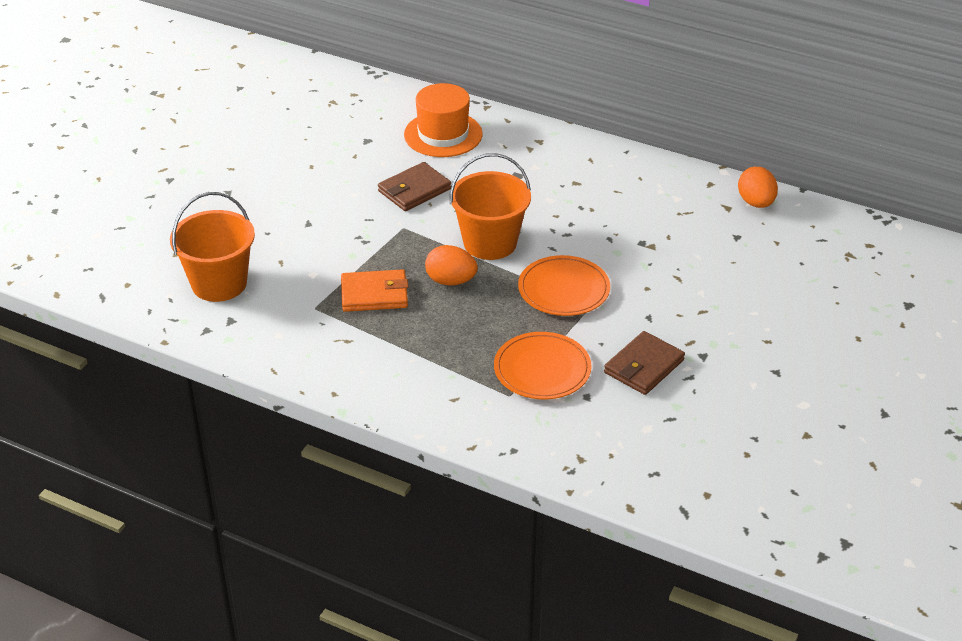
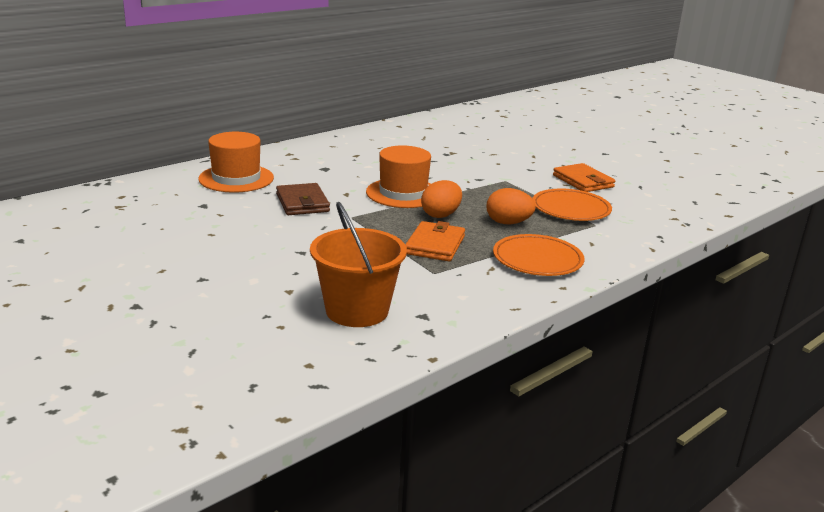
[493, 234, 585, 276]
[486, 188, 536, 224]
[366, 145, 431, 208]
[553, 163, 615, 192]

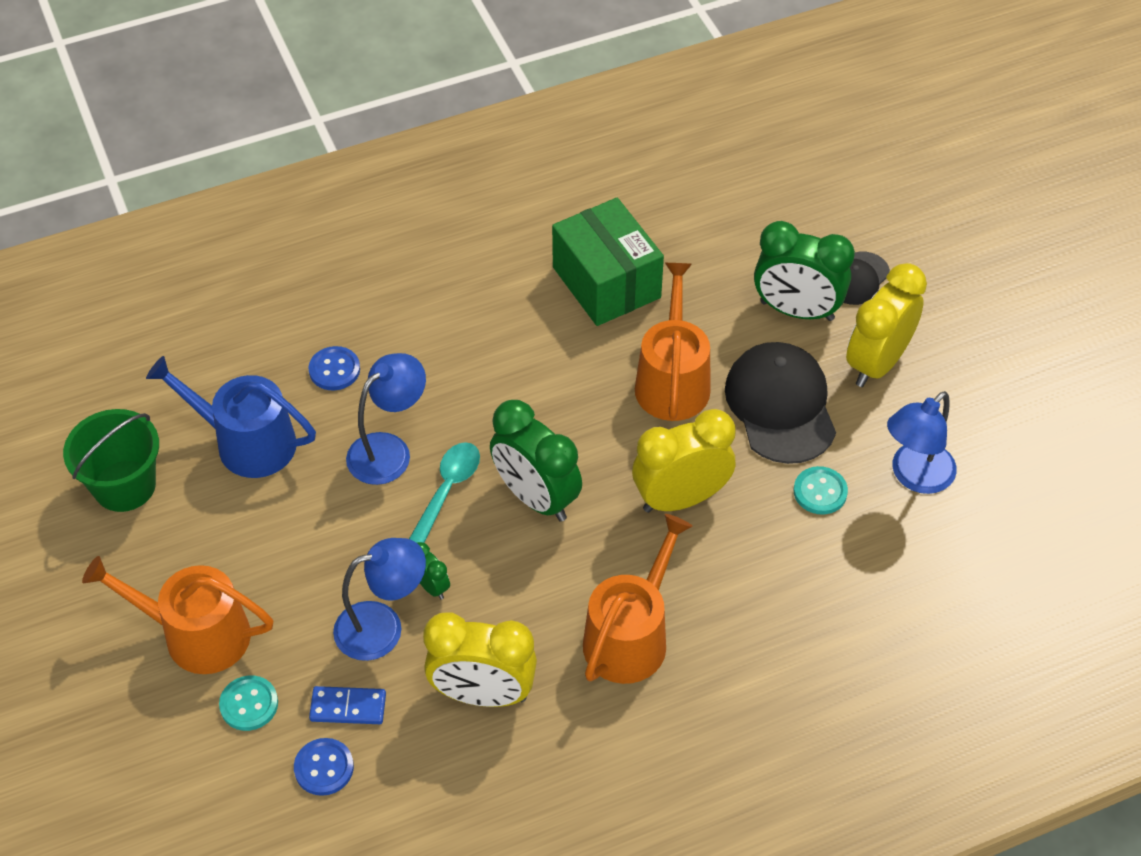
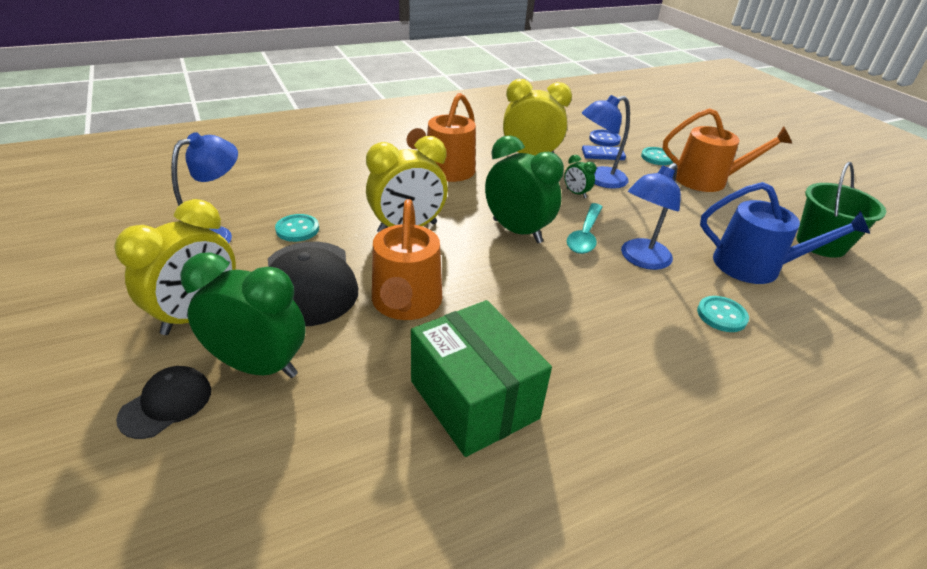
[697, 296, 749, 332]

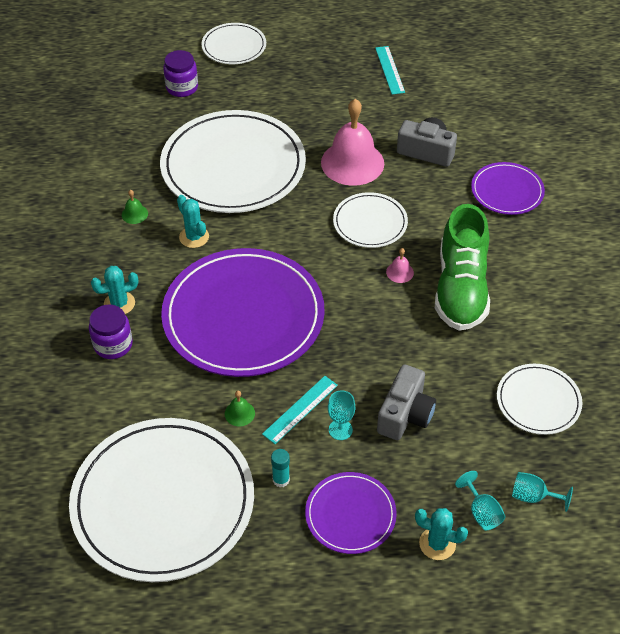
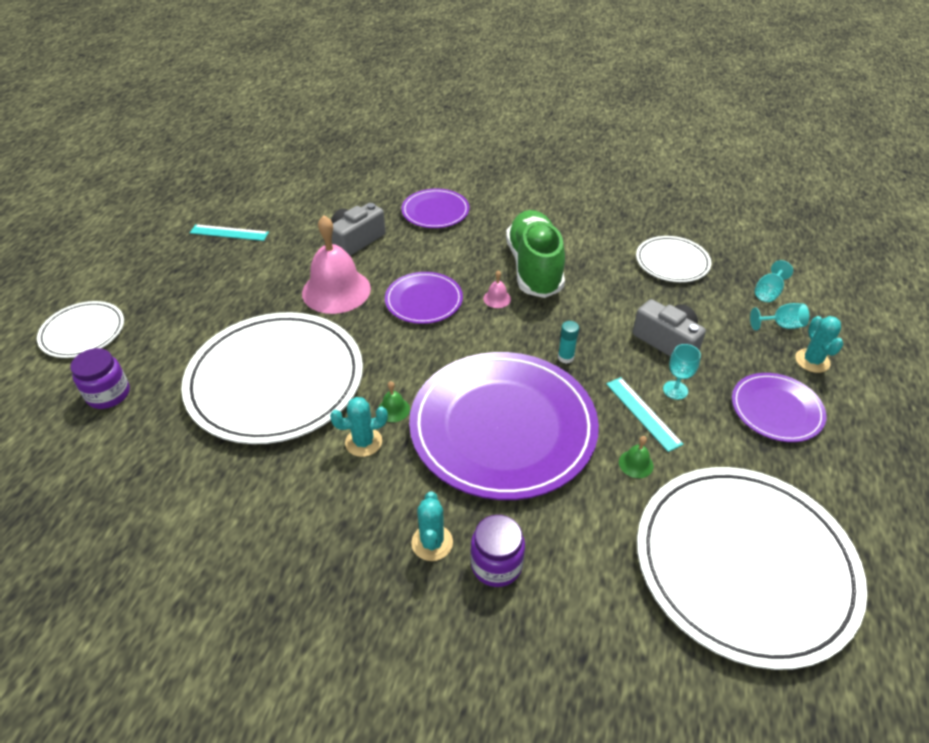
[378, 381, 410, 422]
[558, 321, 579, 364]
[385, 272, 463, 324]
[795, 316, 843, 373]
[506, 210, 565, 298]

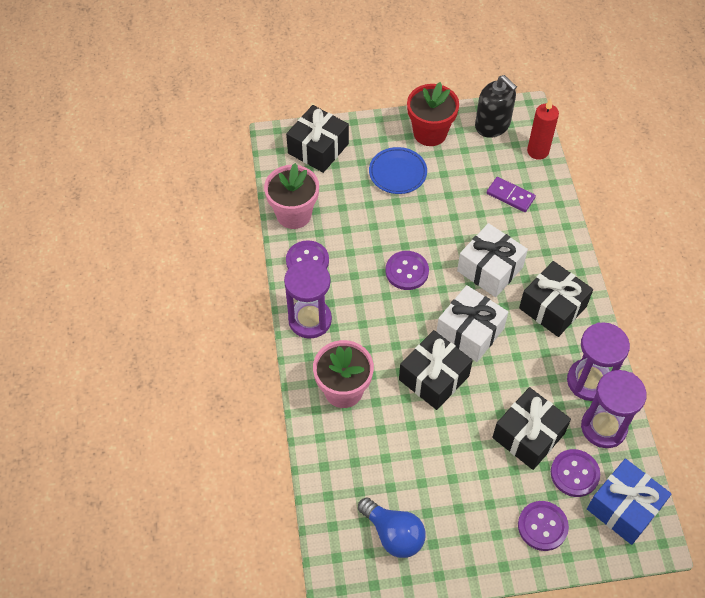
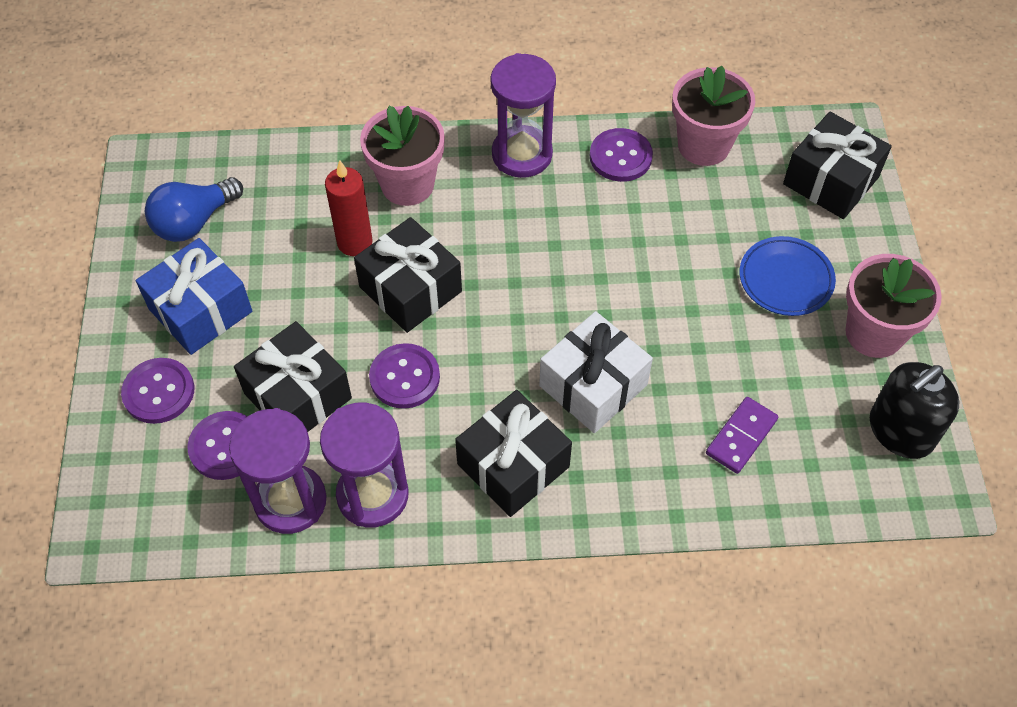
[437, 285, 508, 362] (first image)
[369, 343, 440, 409]
[325, 160, 373, 256]
[136, 238, 252, 355]
[845, 254, 942, 358]

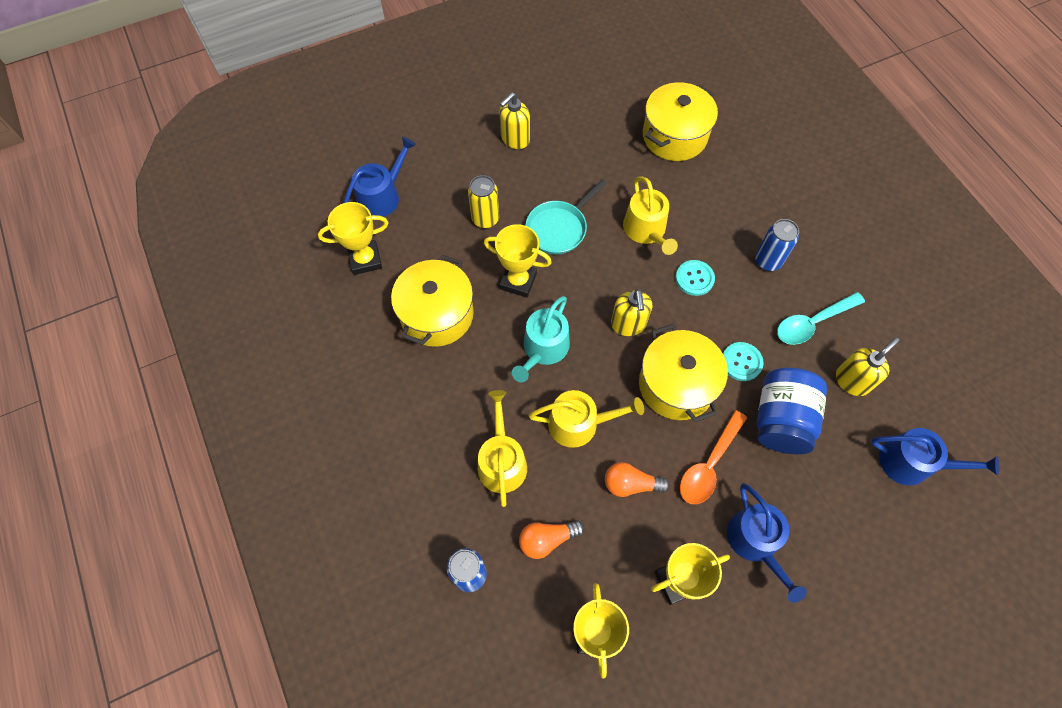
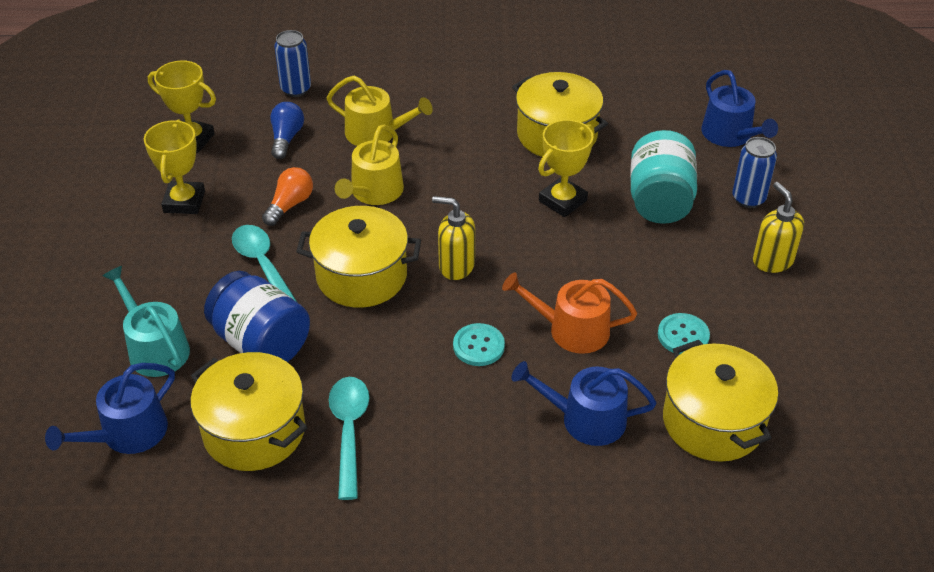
[318, 202, 388, 275] (first image)
[525, 179, 607, 254] (first image)
[103, 266, 190, 377]
[658, 313, 710, 354]
[511, 361, 656, 446]
[732, 137, 777, 208]
[630, 130, 697, 224]
[190, 352, 308, 471]
[270, 102, 304, 159]
[502, 272, 637, 354]
[232, 225, 298, 303]

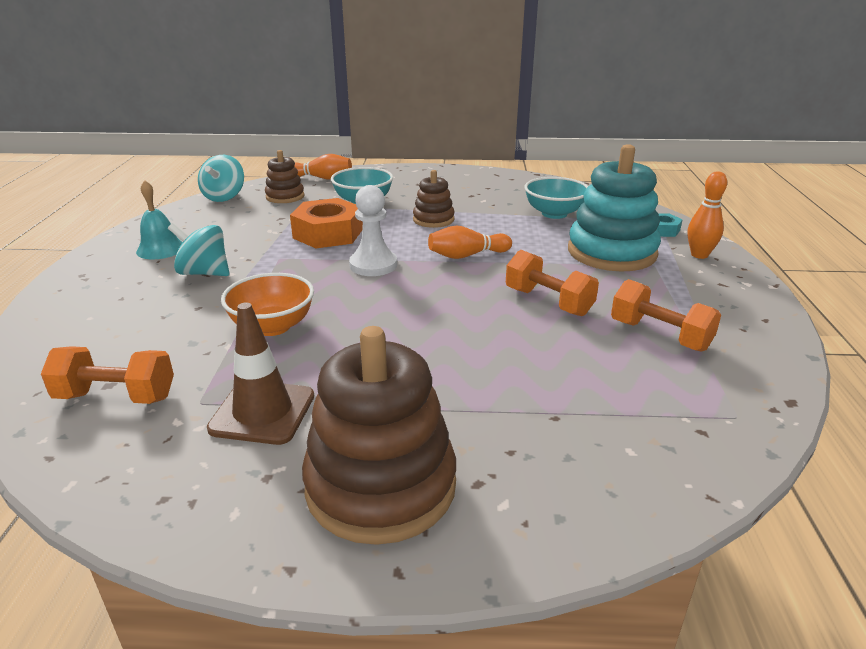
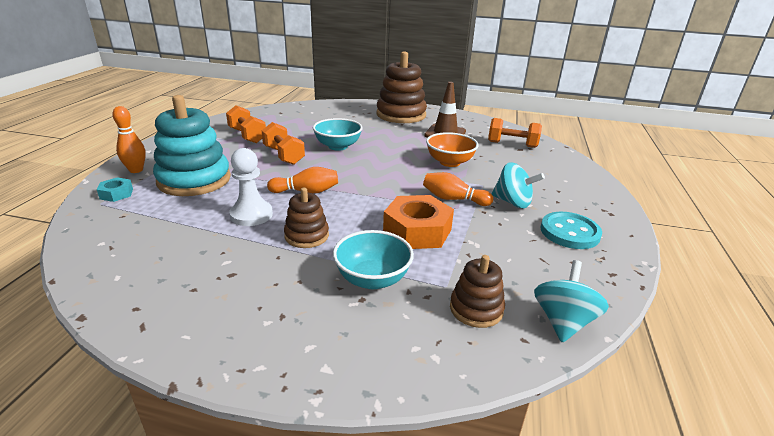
[423, 172, 493, 206]
[229, 148, 273, 226]
[313, 118, 363, 151]
[541, 212, 602, 249]

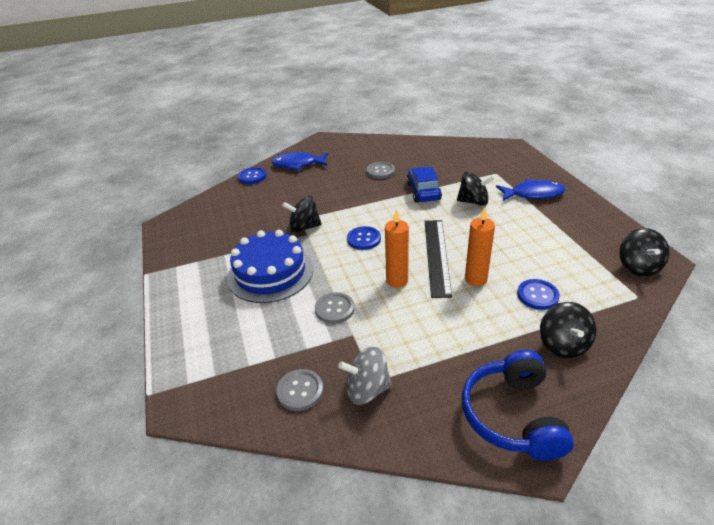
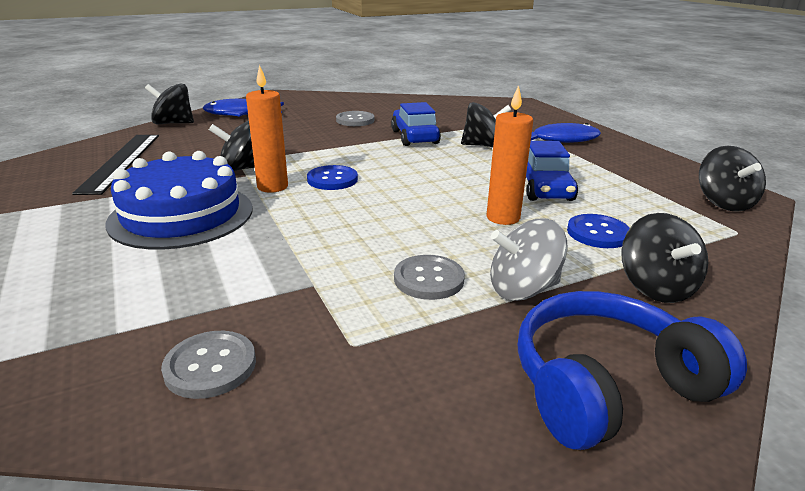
[526, 141, 578, 201]
[394, 255, 465, 300]
[490, 219, 567, 301]
[246, 65, 288, 193]
[72, 135, 159, 195]
[145, 83, 194, 124]
[518, 291, 747, 450]

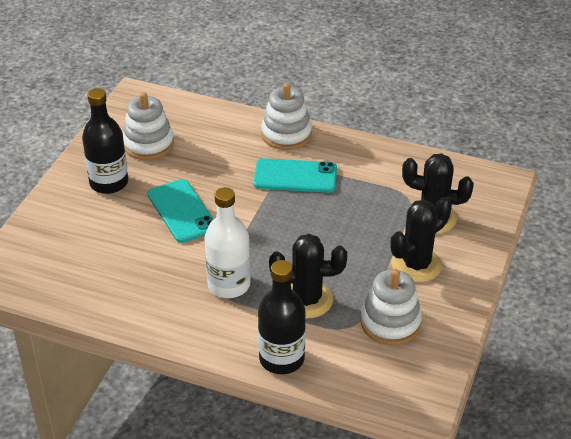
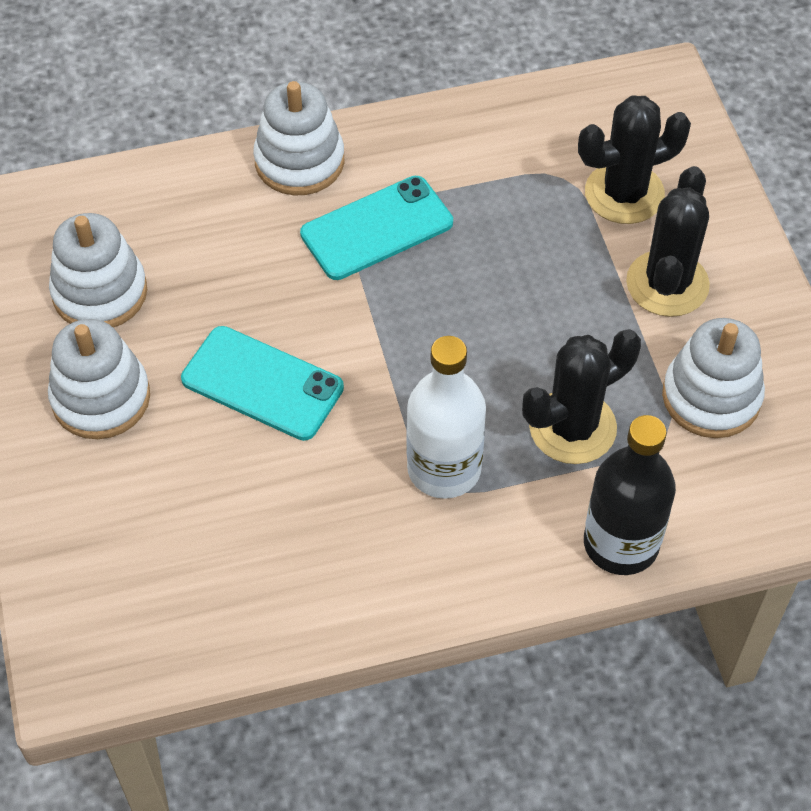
[48, 319, 150, 439]

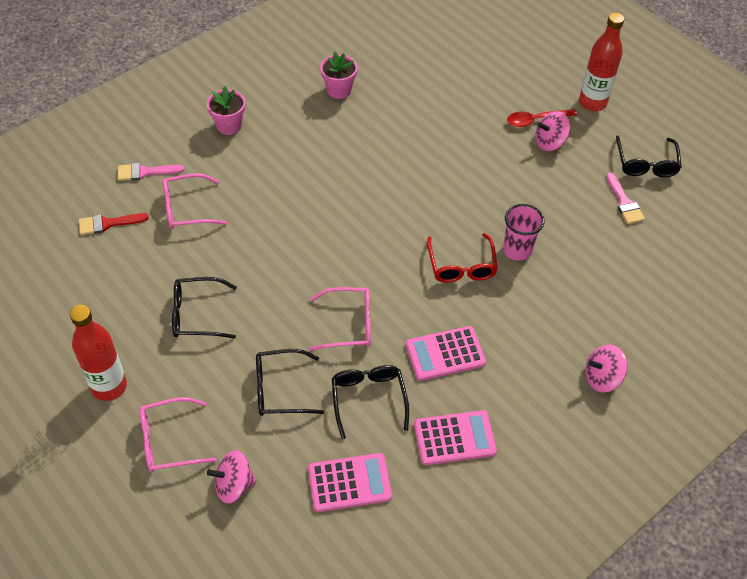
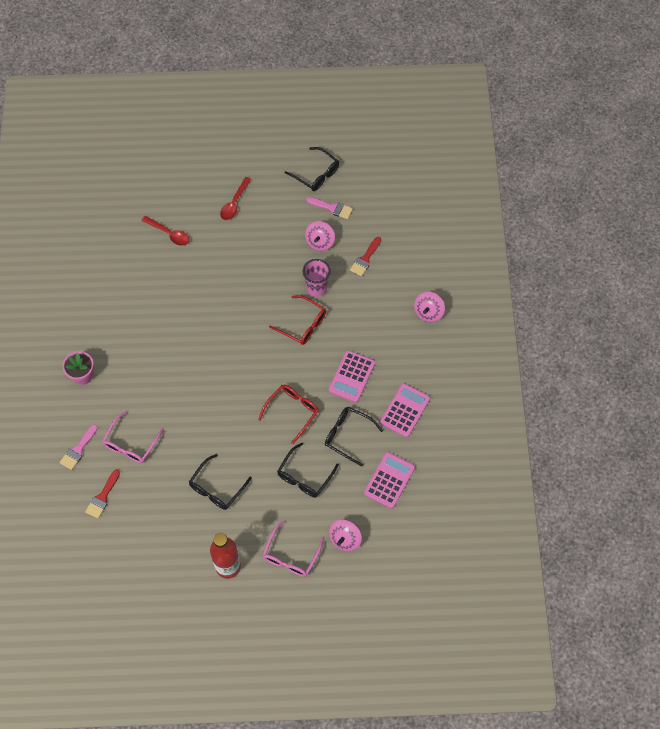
[320, 51, 358, 99] (first image)
[579, 13, 624, 111] (first image)
[141, 216, 189, 246]
[350, 237, 381, 277]
[305, 221, 335, 251]
[258, 385, 319, 444]

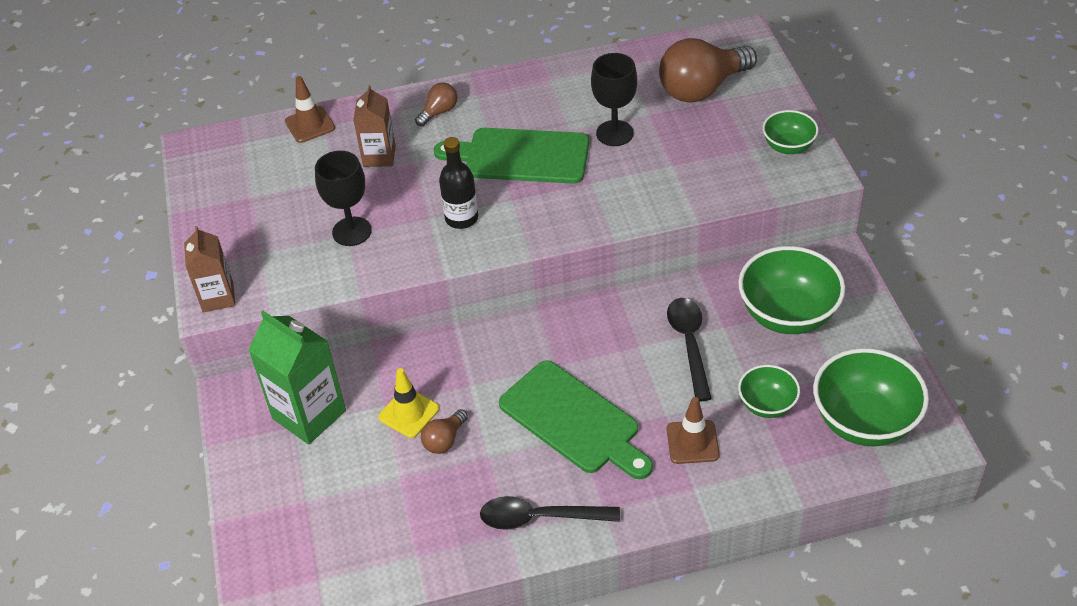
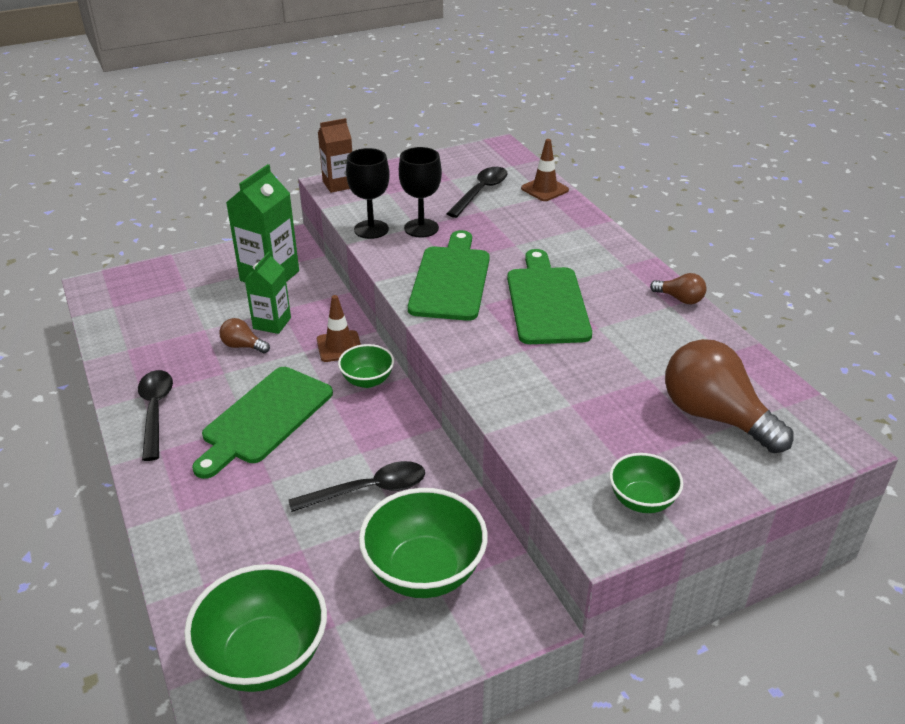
[353, 85, 396, 167] (first image)
[446, 167, 508, 218]
[650, 273, 707, 304]
[346, 148, 390, 239]
[317, 295, 361, 362]
[338, 344, 394, 388]
[244, 252, 291, 334]
[408, 230, 490, 321]

